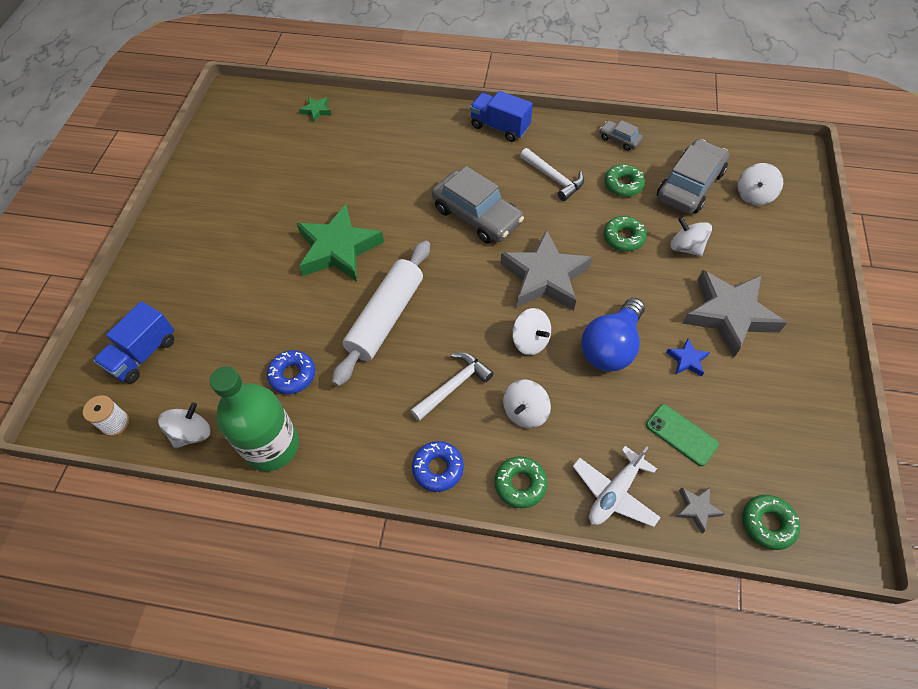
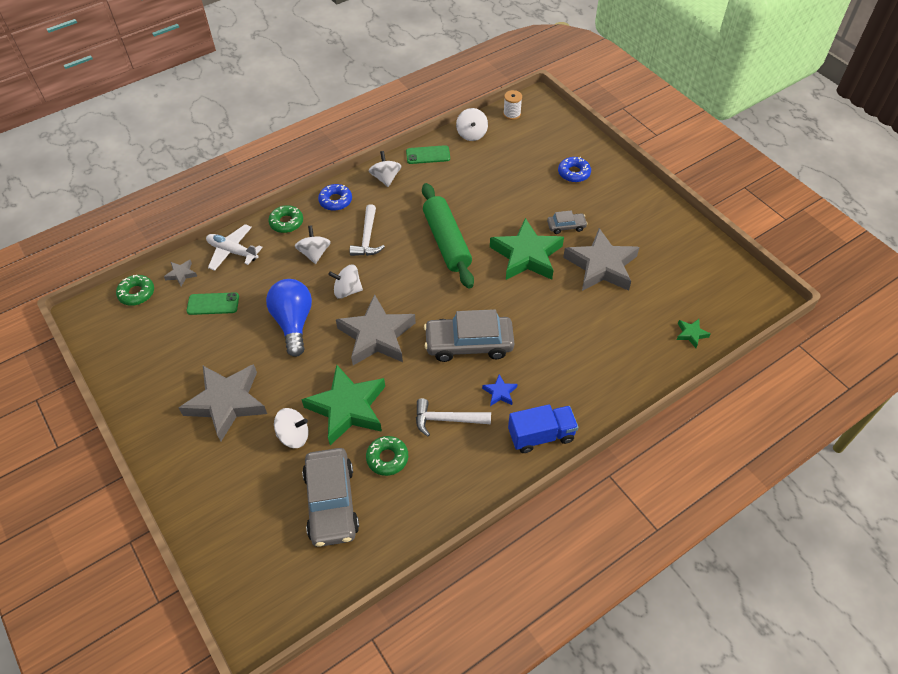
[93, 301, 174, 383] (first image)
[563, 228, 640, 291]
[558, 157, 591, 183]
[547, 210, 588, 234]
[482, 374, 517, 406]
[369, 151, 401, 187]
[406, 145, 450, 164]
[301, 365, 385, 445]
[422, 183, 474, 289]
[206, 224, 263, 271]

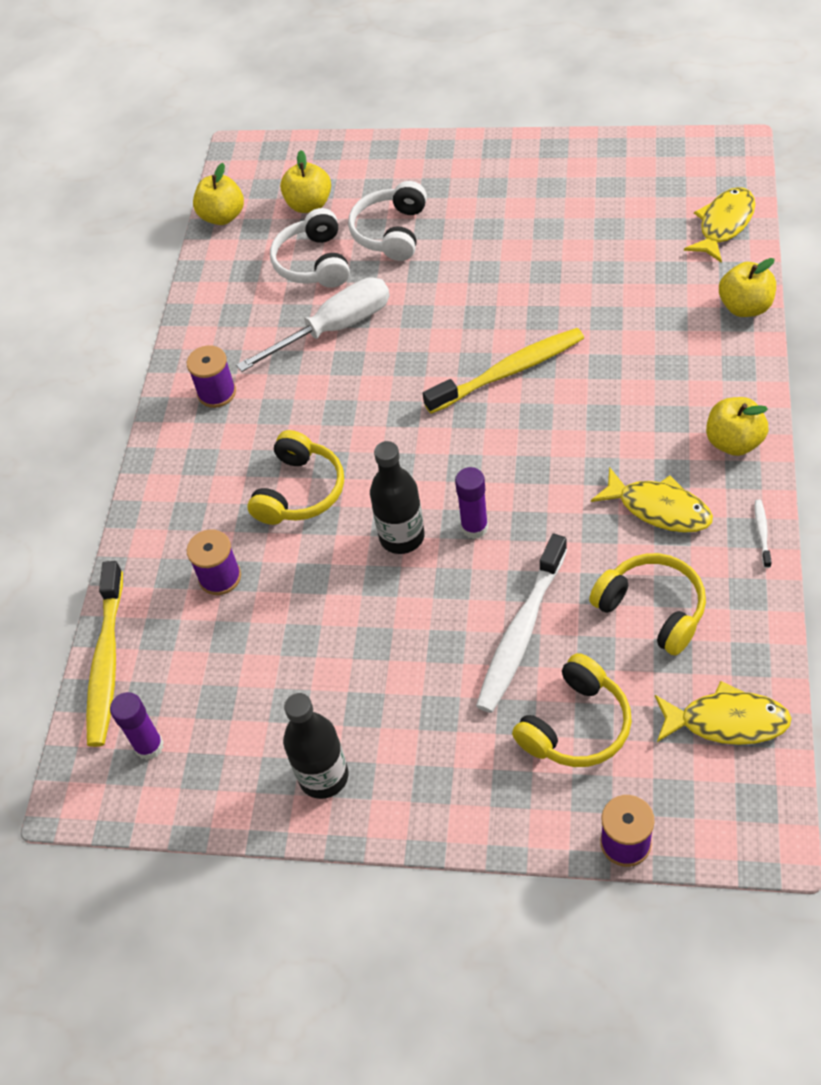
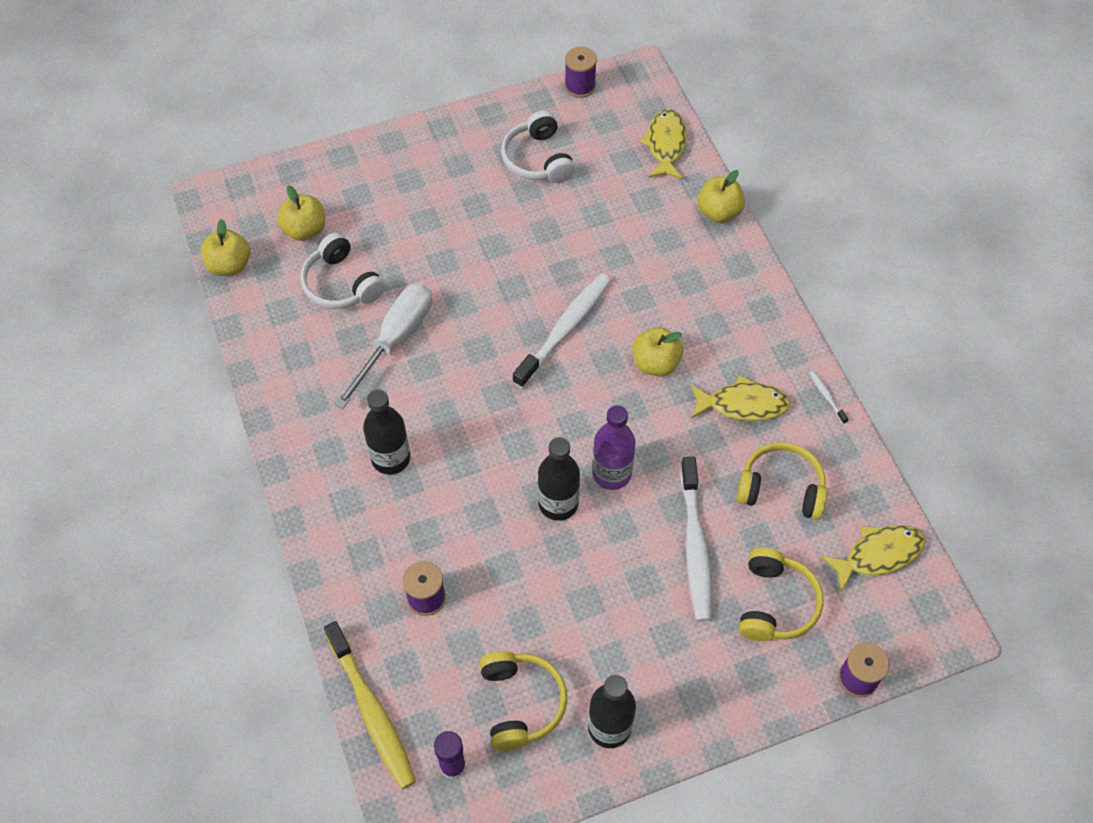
[363, 389, 410, 475]
[565, 47, 597, 98]
[480, 651, 567, 751]
[501, 111, 575, 183]
[633, 327, 683, 376]
[592, 405, 636, 490]
[513, 273, 611, 389]

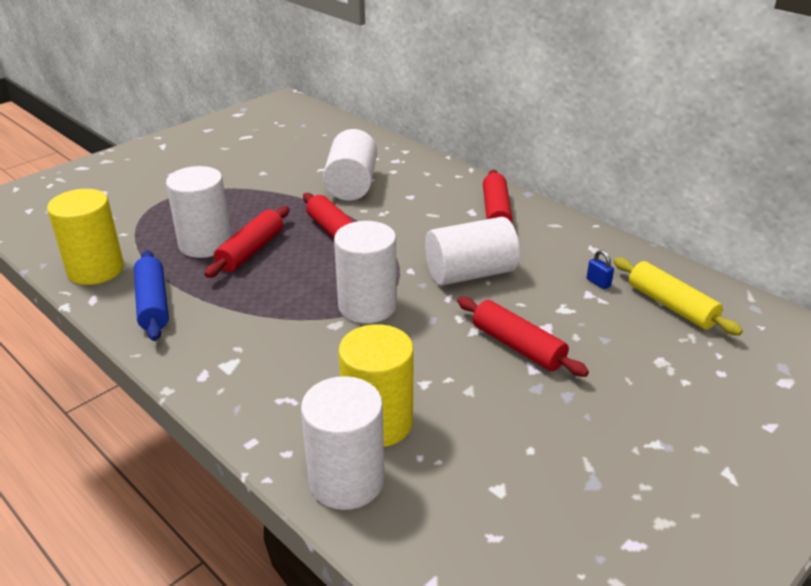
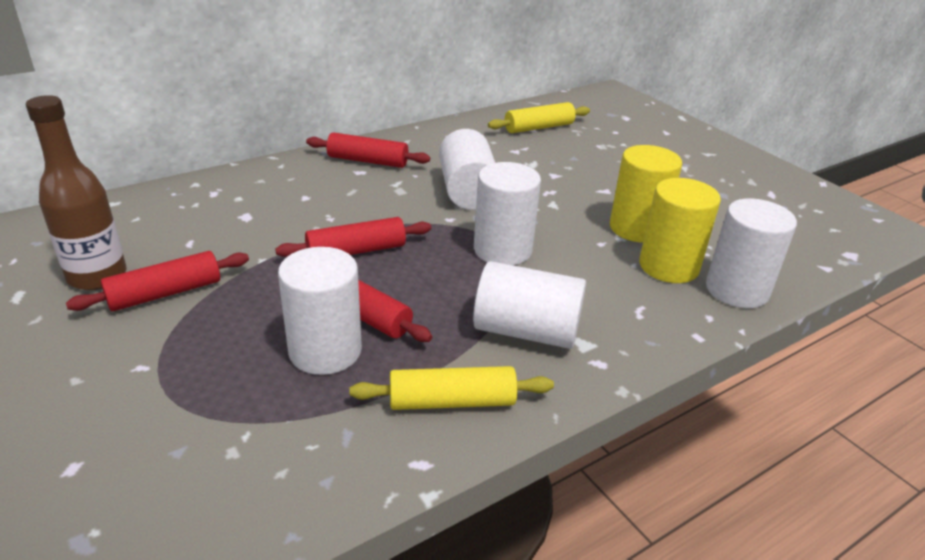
[586, 250, 614, 289] (first image)
[26, 95, 127, 290]
[610, 145, 682, 243]
[473, 261, 586, 349]
[66, 251, 249, 311]
[349, 366, 554, 410]

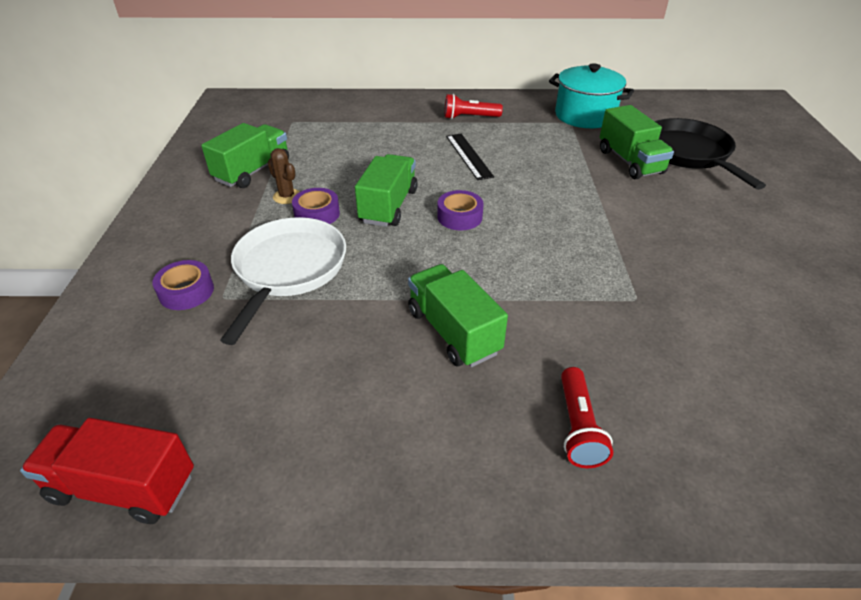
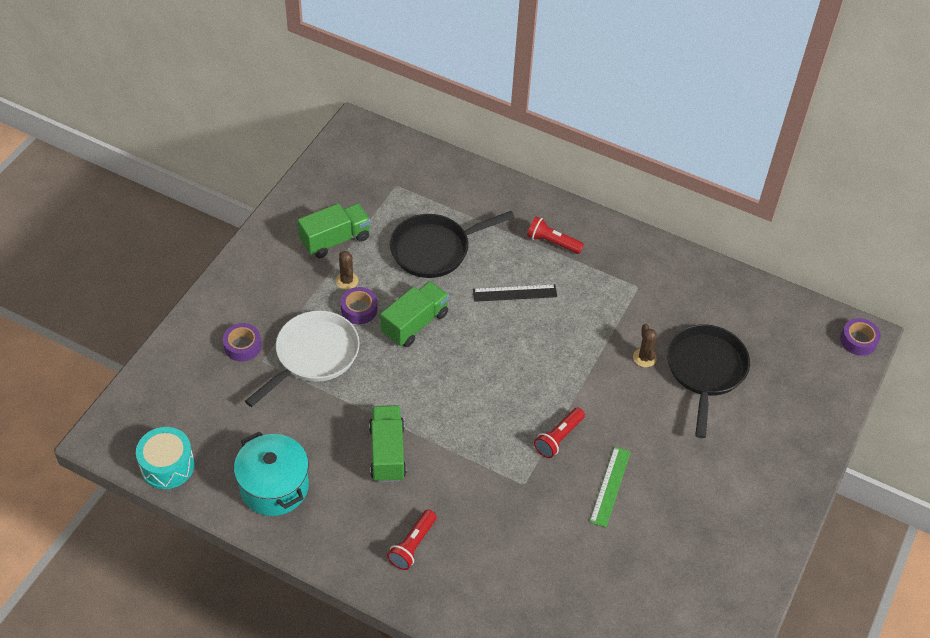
[390, 211, 515, 278]
[534, 408, 585, 458]
[590, 447, 631, 527]
[840, 318, 881, 356]
[234, 432, 309, 516]
[136, 427, 195, 489]
[633, 324, 657, 367]
[473, 284, 557, 302]

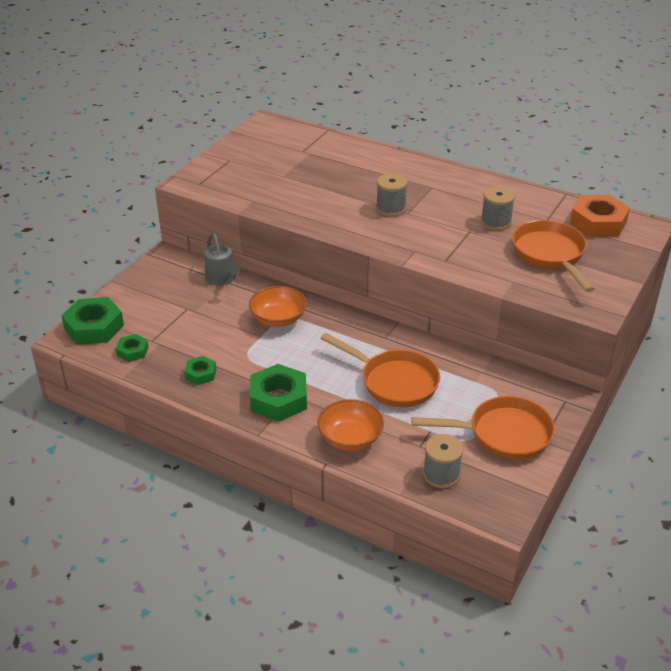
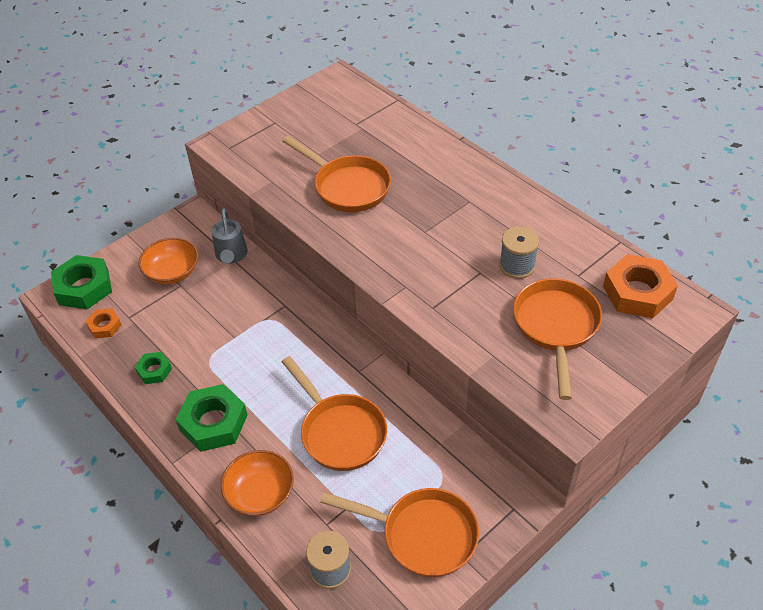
[376, 173, 408, 216] (first image)
[282, 136, 391, 212]
[139, 238, 198, 284]
[85, 308, 122, 338]

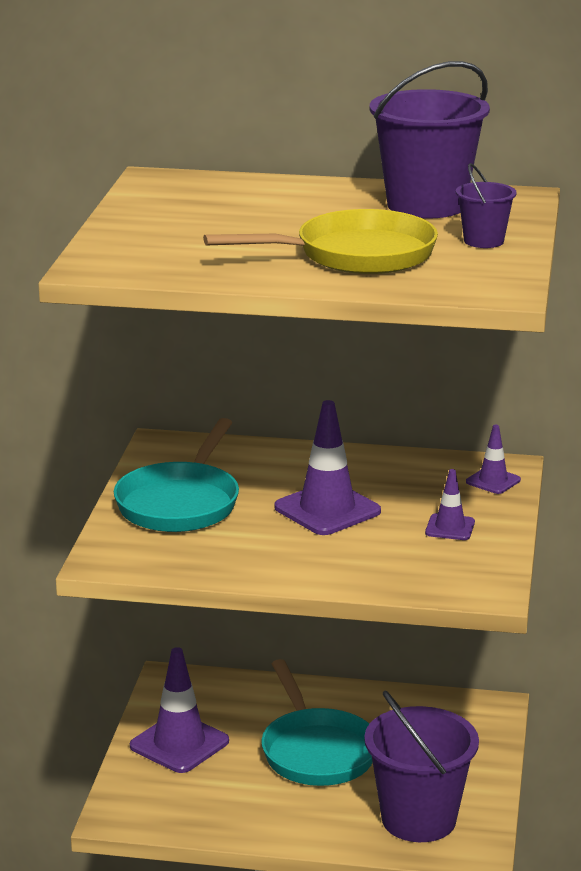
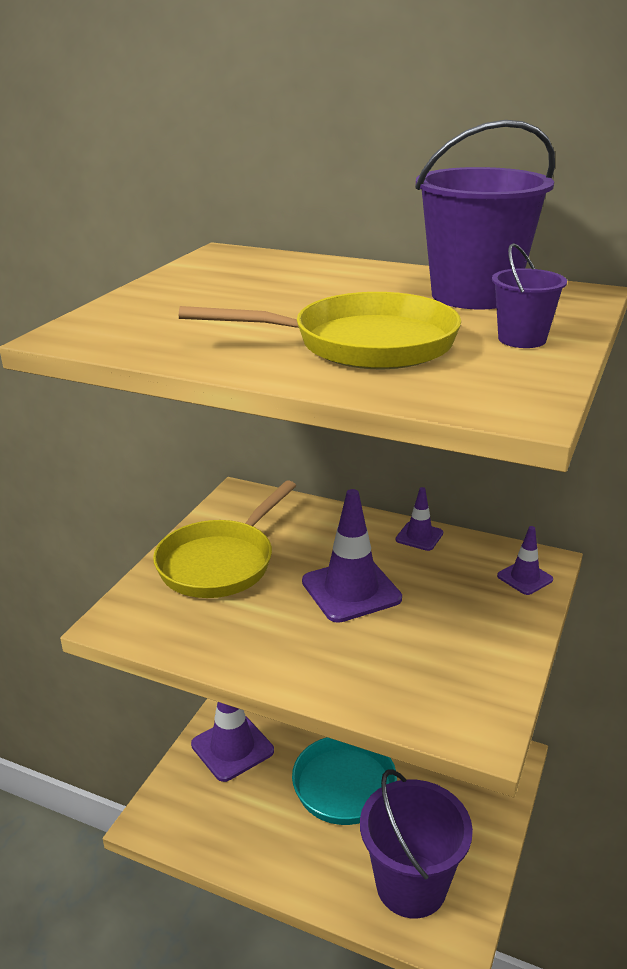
[395, 487, 443, 551]
[153, 480, 296, 598]

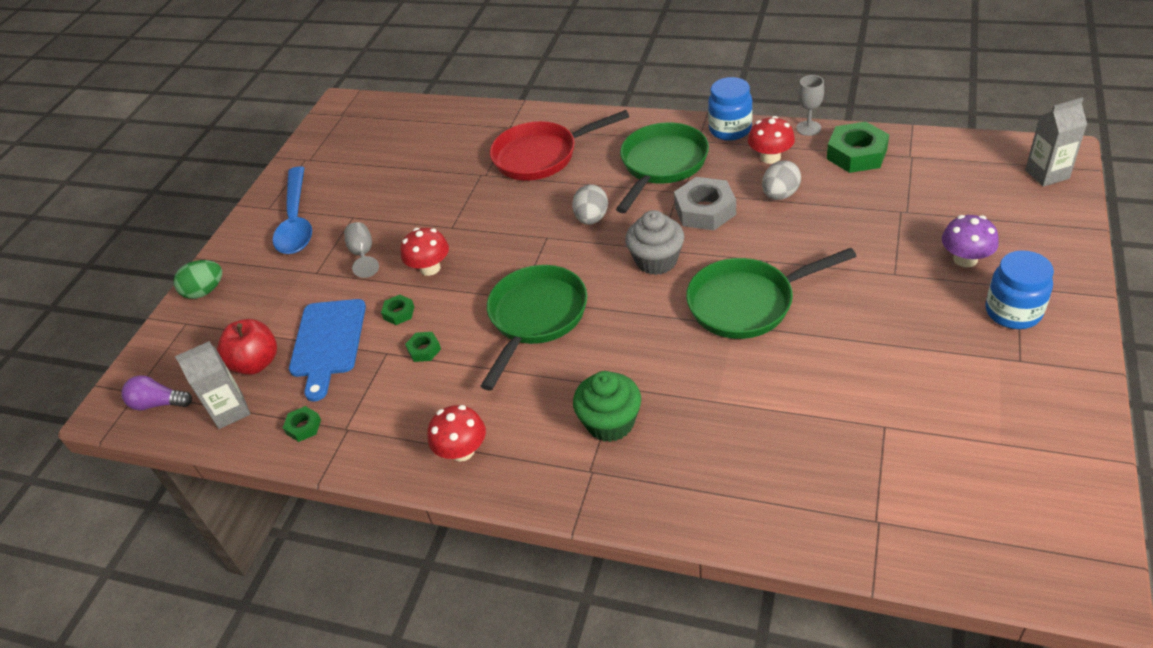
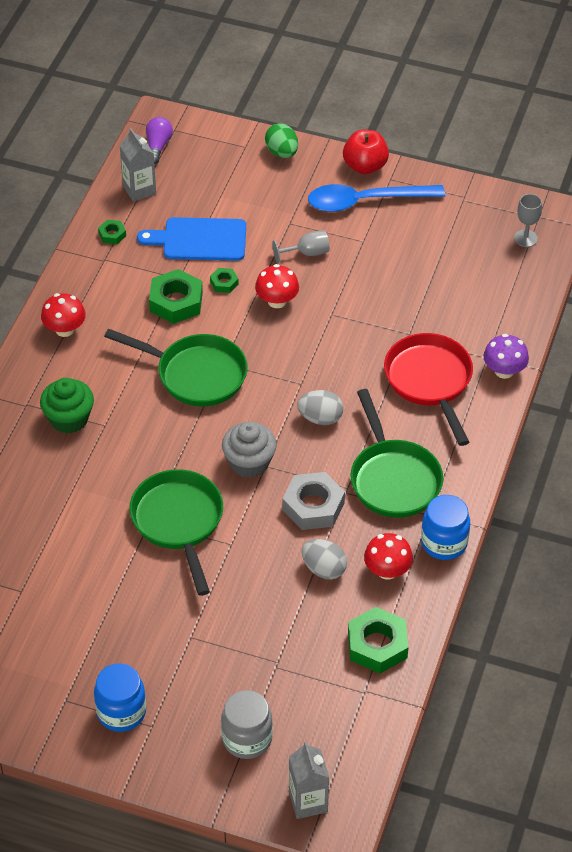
[221, 690, 273, 759]
[343, 130, 389, 174]
[514, 194, 542, 247]
[483, 334, 529, 379]
[350, 389, 443, 518]
[149, 269, 203, 324]

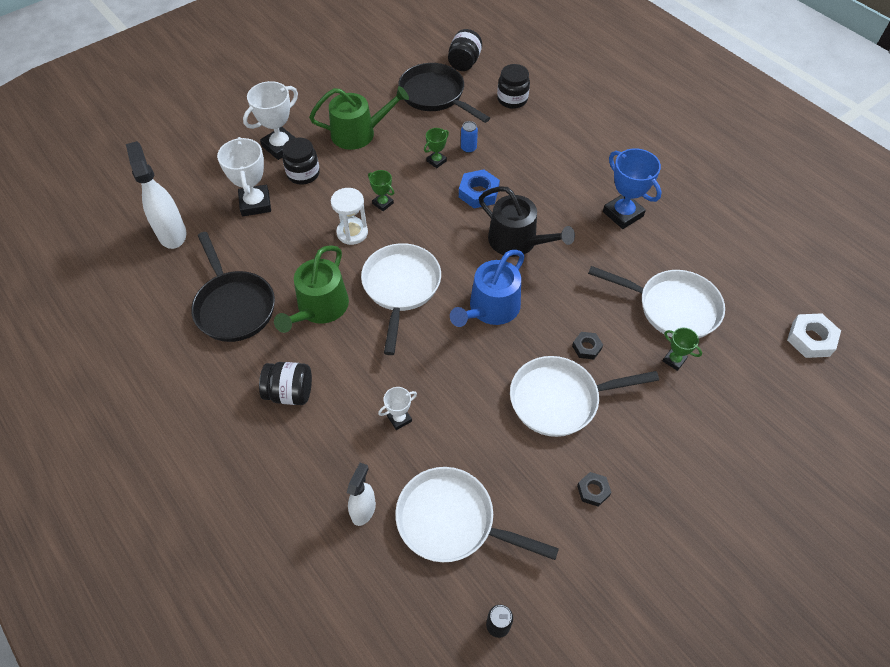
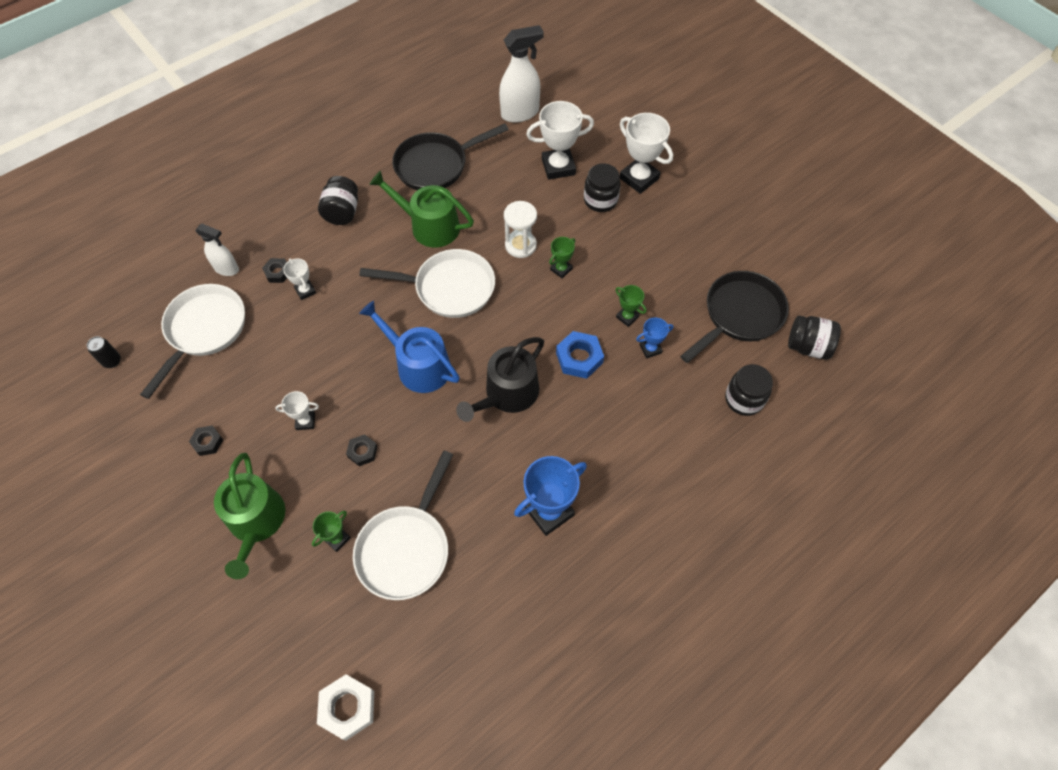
[262, 258, 287, 283]
[214, 453, 285, 579]
[636, 318, 673, 359]
[275, 391, 319, 430]

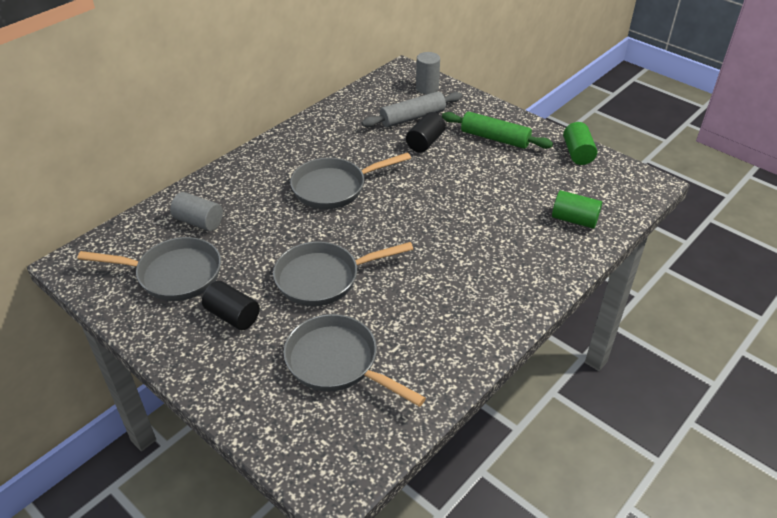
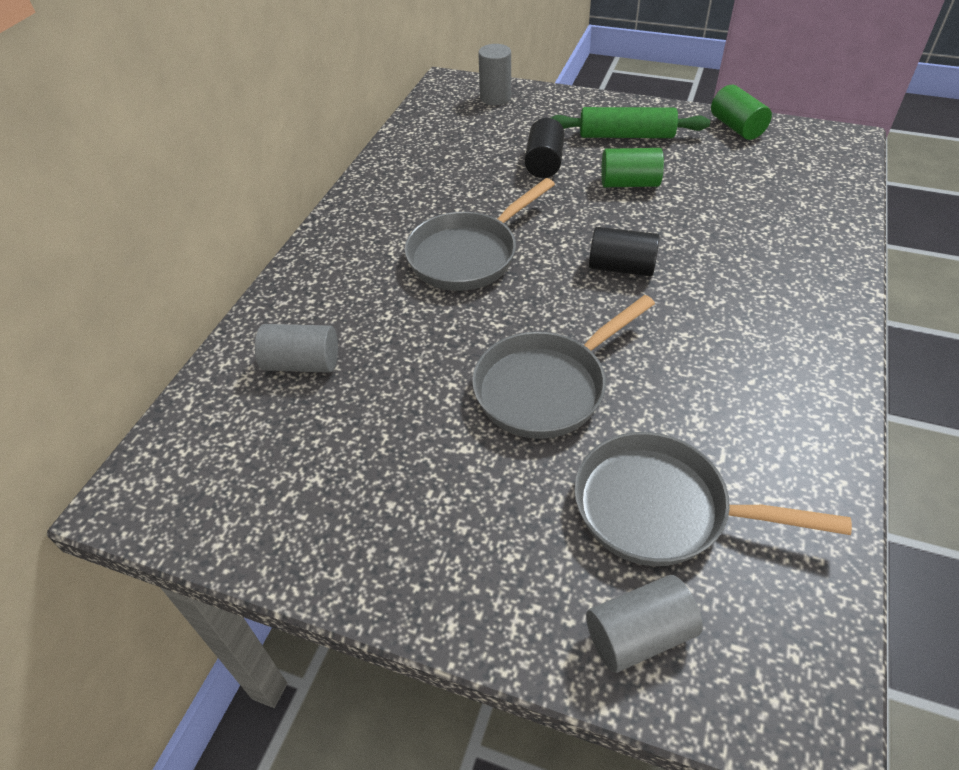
[77, 237, 221, 301] (first image)
[361, 91, 462, 127] (first image)
[586, 575, 703, 673]
[589, 227, 660, 276]
[601, 148, 664, 187]

